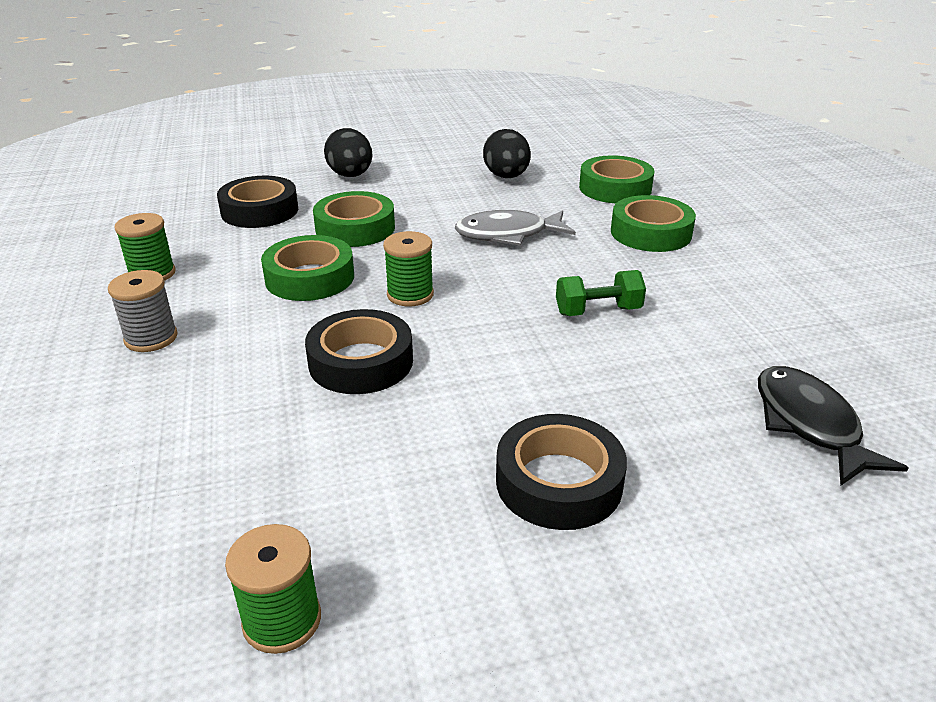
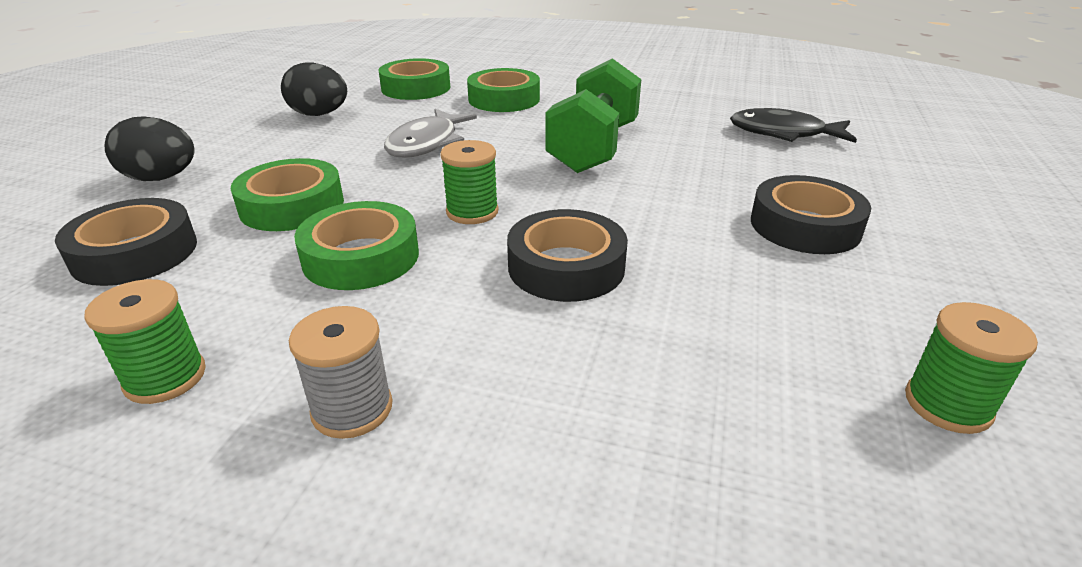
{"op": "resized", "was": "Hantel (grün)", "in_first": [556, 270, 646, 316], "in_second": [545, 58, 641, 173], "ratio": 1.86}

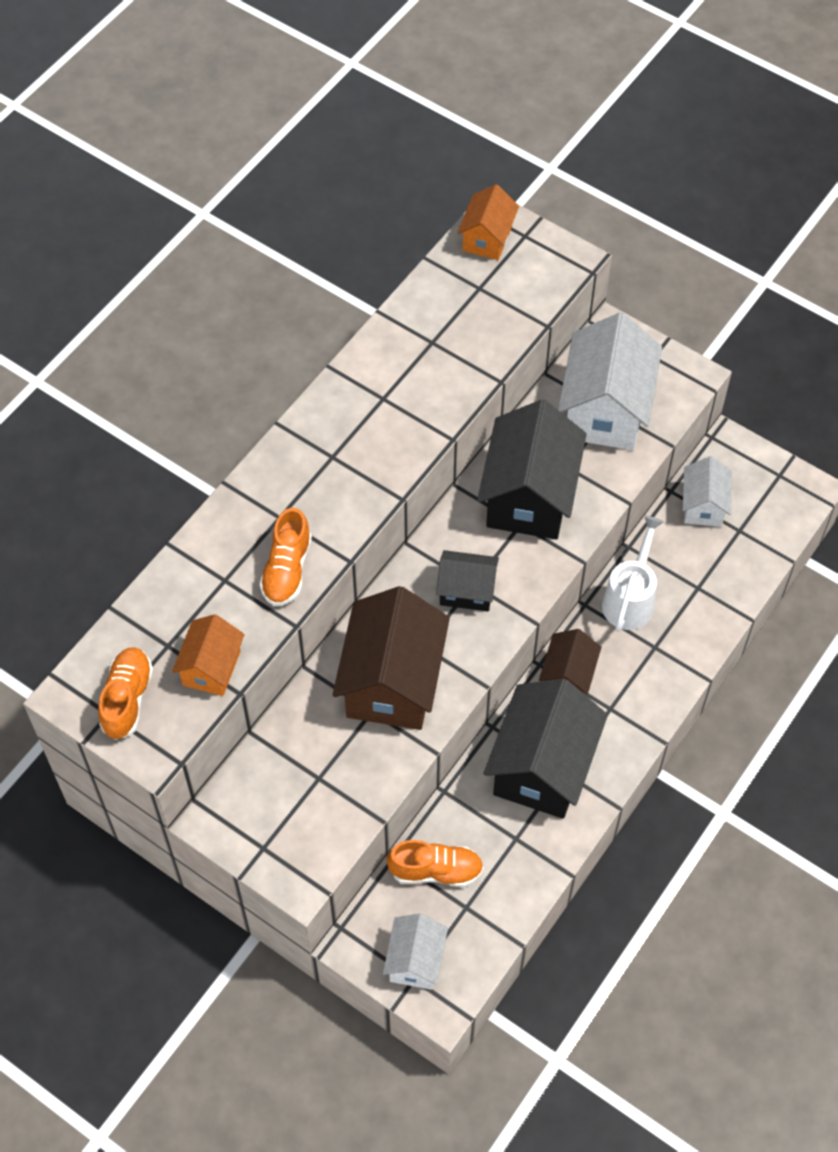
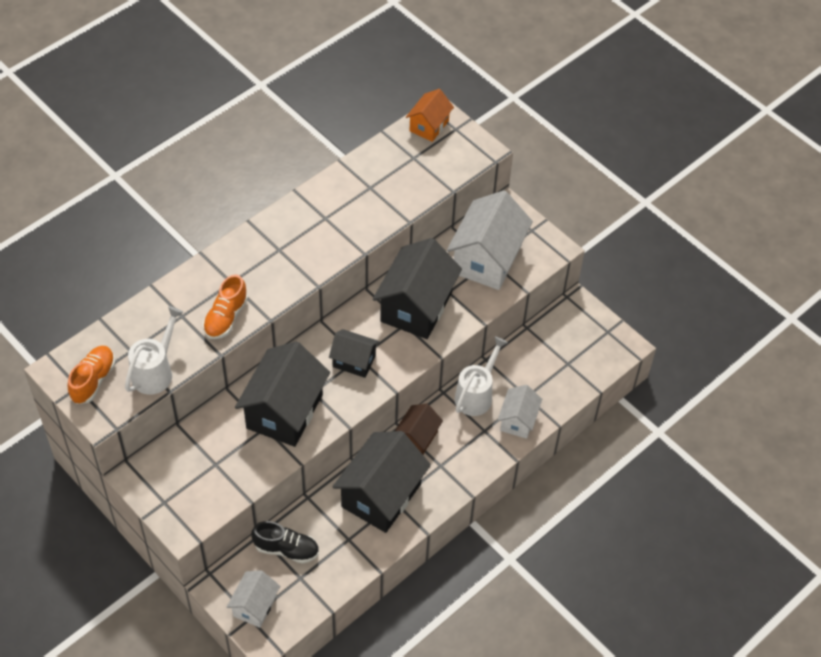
{"op": "moved", "was": "Haus (weiß)", "in_first": [683, 456, 732, 527], "in_second": [497, 385, 542, 439]}
{"op": "replaced", "was": "Haus (orange)", "now": "Gießkanne (weiß)", "in_first": [172, 614, 245, 696], "in_second": [125, 306, 184, 395]}
{"op": "recoloured", "was": "Haus (braun)", "now": "Haus (schwarz)", "in_first": [333, 586, 450, 730], "in_second": [235, 341, 330, 447]}
{"op": "recoloured", "was": "Schuh (orange)", "now": "Schuh (schwarz)", "in_first": [387, 840, 484, 887], "in_second": [251, 521, 319, 564]}

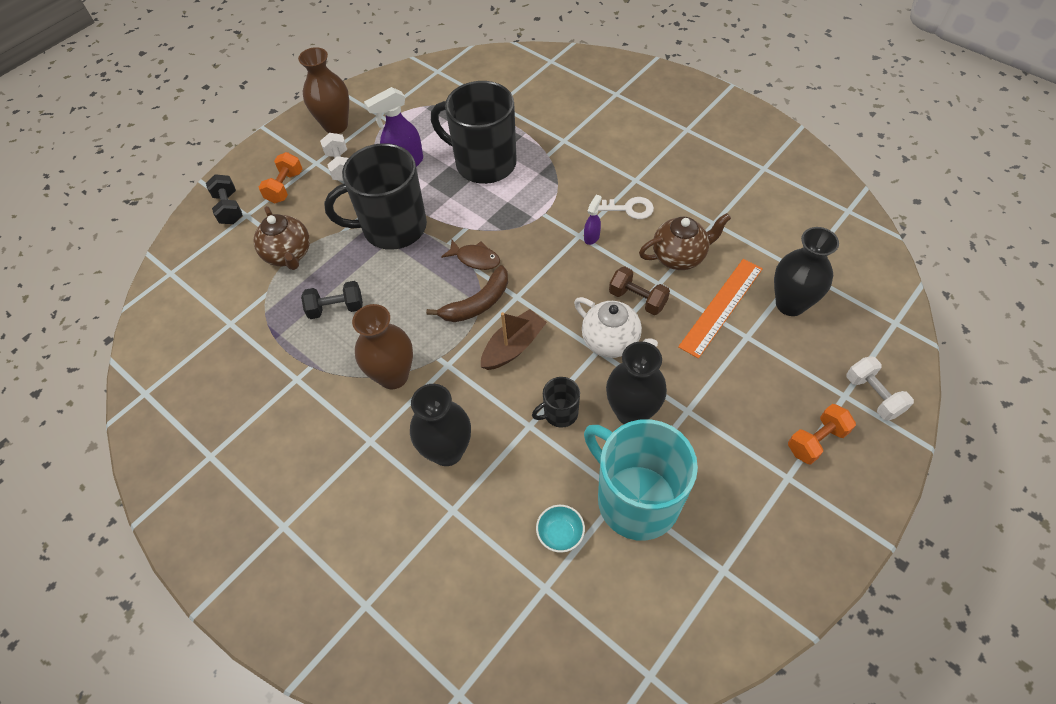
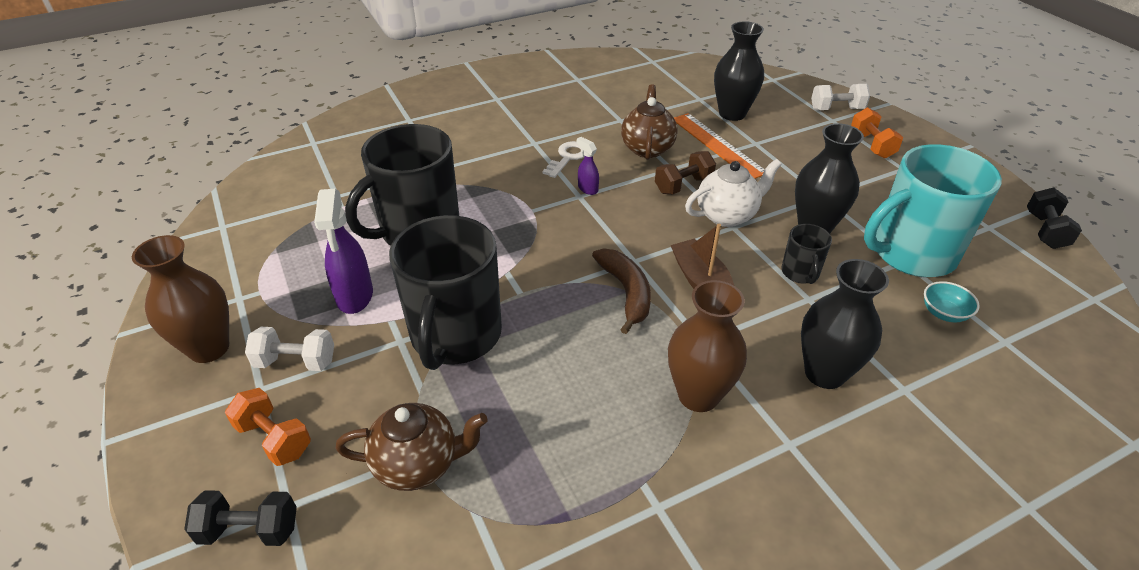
{"op": "removed", "was": "Fisch (braun)", "in_first": [441, 240, 500, 270]}
{"op": "moved", "was": "Hantel (schwarz)", "in_first": [301, 281, 363, 319], "in_second": [1027, 187, 1082, 249]}

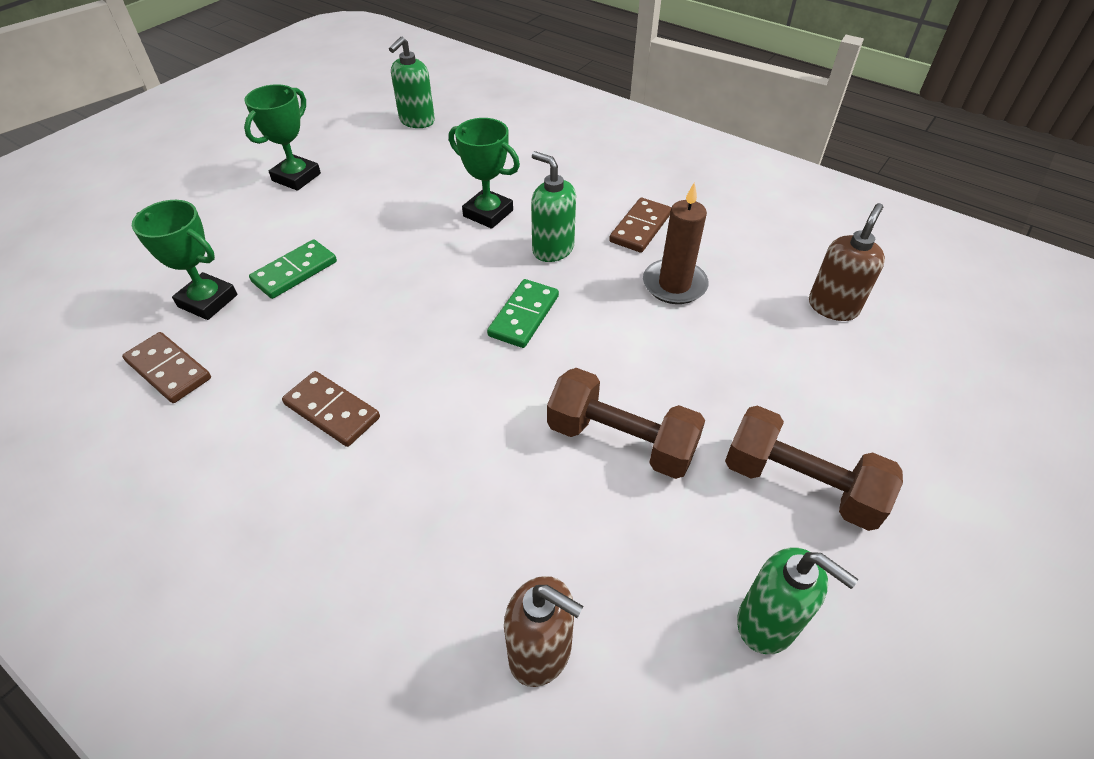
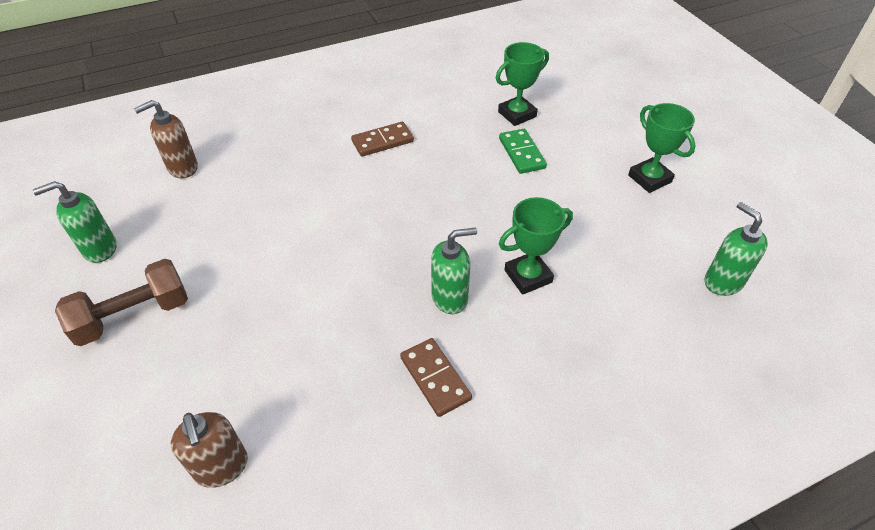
{"op": "removed", "was": "Dominostein (braun)", "in_first": [122, 332, 211, 403]}
{"op": "removed", "was": "Dominostein (grün)", "in_first": [487, 279, 559, 348]}
{"op": "removed", "was": "Hantel (braun)", "in_first": [547, 368, 705, 479]}
{"op": "removed", "was": "Kerze (braun)", "in_first": [643, 182, 709, 304]}

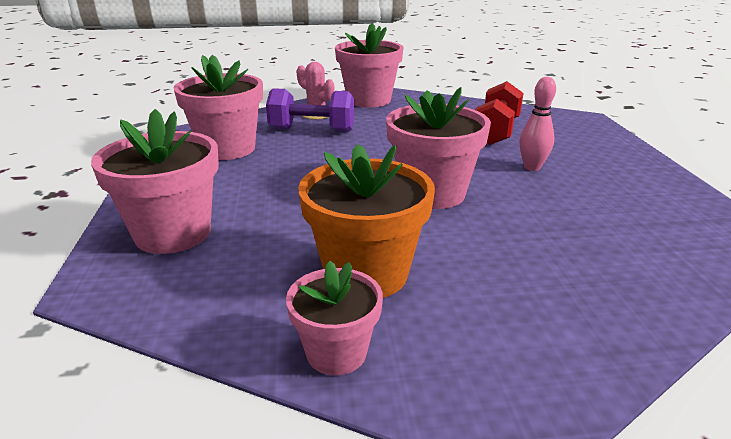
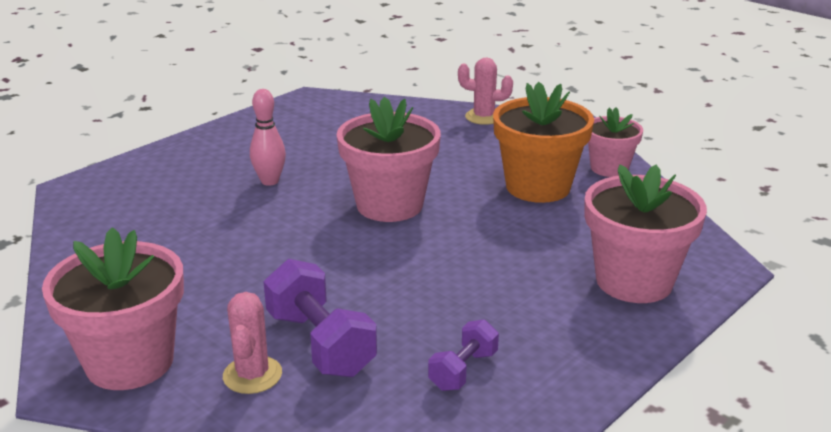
{"op": "removed", "was": "Hantel (rot)", "in_first": [475, 81, 524, 145]}
{"op": "added", "now": "Kaktus (rosa)", "in_second": [458, 58, 513, 125]}
{"op": "replaced", "was": "Blumentopf (rosa)", "now": "Hantel (lila)", "in_first": [173, 55, 263, 160], "in_second": [428, 319, 499, 391]}

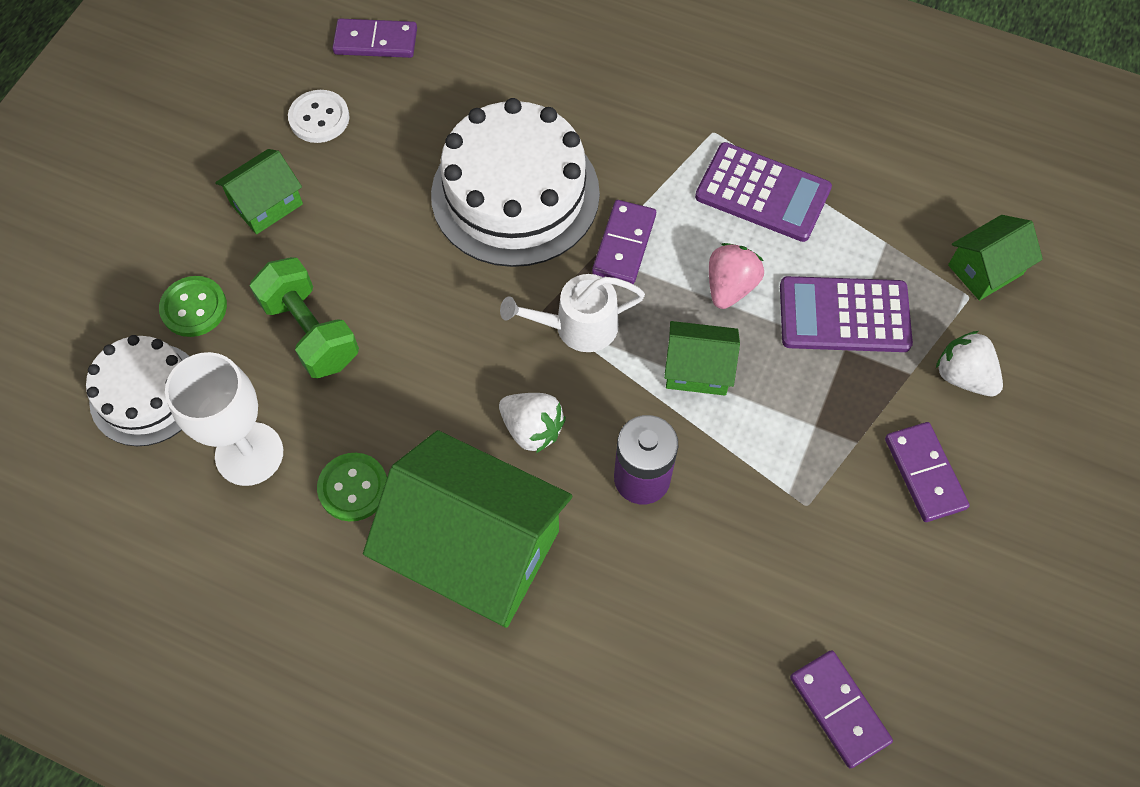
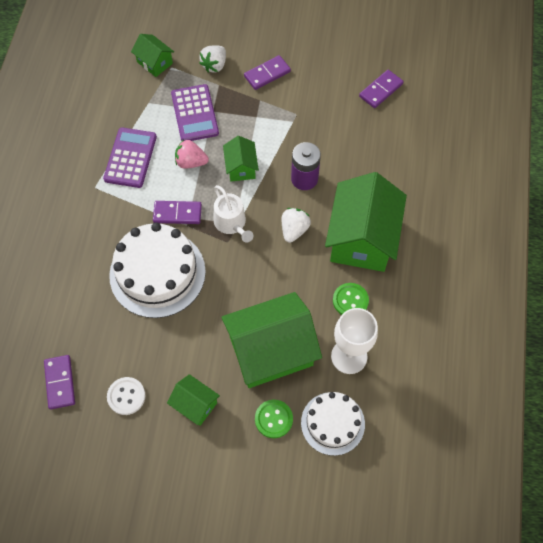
{"op": "replaced", "was": "Hantel (grün)", "now": "Haus (grün)", "in_first": [250, 257, 359, 379], "in_second": [221, 292, 322, 388]}

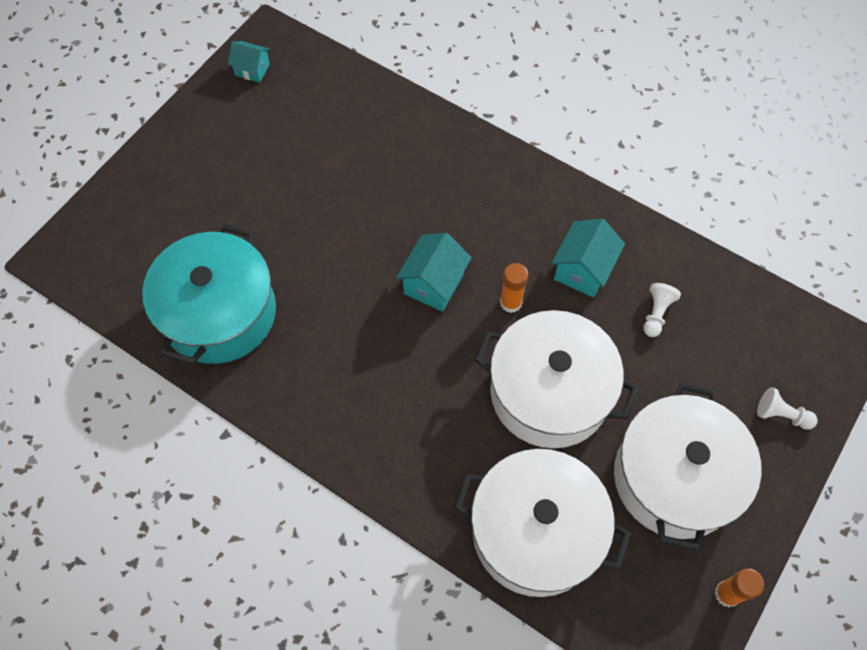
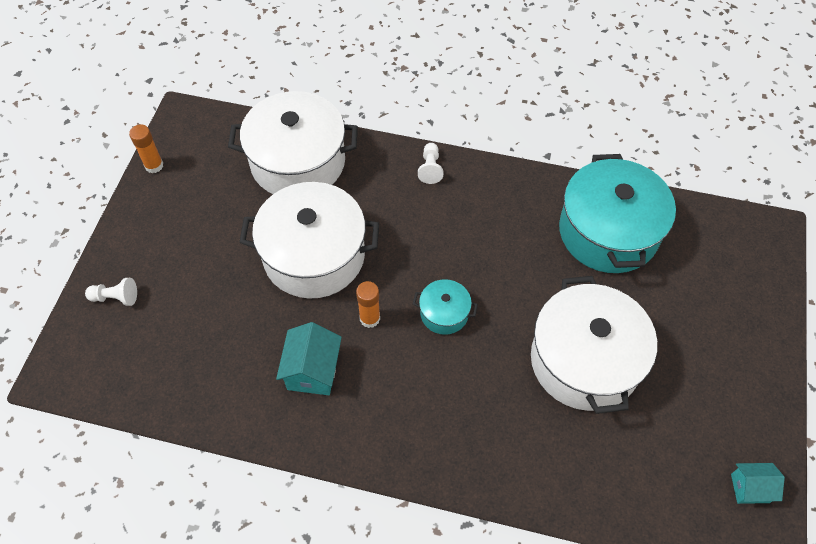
{"op": "moved", "was": "Kochtopf (weiß)", "in_first": [614, 383, 762, 551], "in_second": [531, 276, 657, 414]}
{"op": "moved", "was": "Bauer (weiß)", "in_first": [643, 283, 681, 337], "in_second": [418, 143, 443, 184]}
{"op": "replaced", "was": "Haus (türkis)", "now": "Kochtopf (türkis)", "in_first": [396, 233, 472, 312], "in_second": [413, 279, 478, 335]}

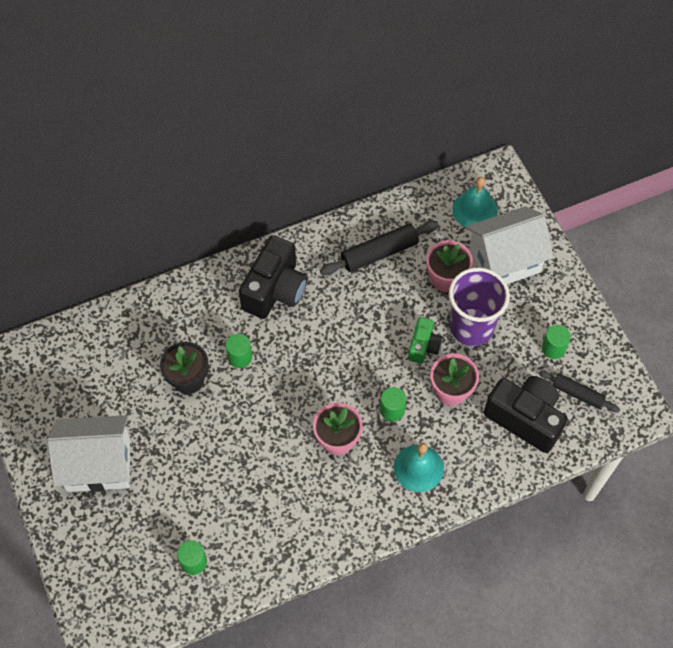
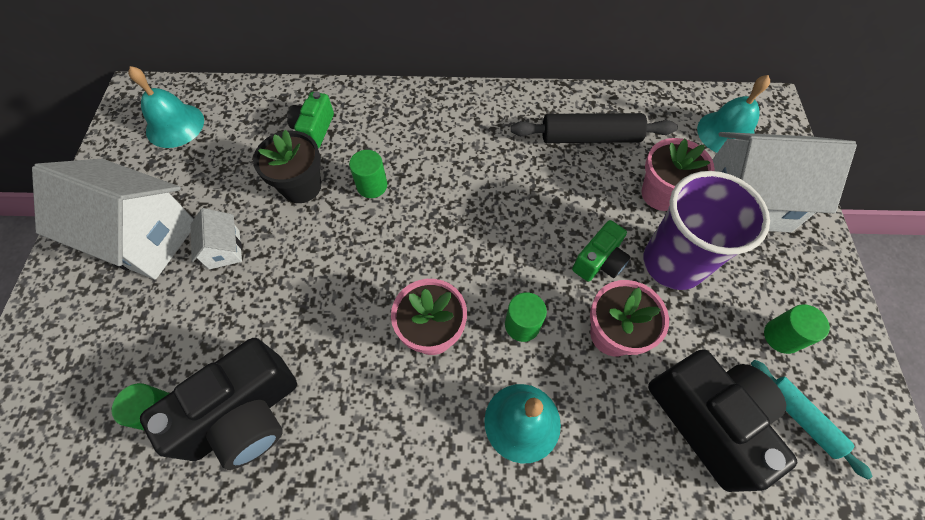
{"op": "added", "now": "Glocke (türkis)", "in_second": [128, 66, 204, 148]}
{"op": "added", "now": "Haus (weiß)", "in_second": [190, 208, 242, 269]}
{"op": "added", "now": "Kamera (grün)", "in_second": [287, 92, 334, 148]}
{"op": "moved", "was": "Kamera (schwarz)", "in_first": [239, 235, 307, 319], "in_second": [140, 338, 297, 470]}
{"op": "recoloured", "was": "Nudelholz (schwarz)", "now": "Nudelholz (türkis)", "in_first": [538, 370, 620, 412], "in_second": [751, 360, 872, 479]}

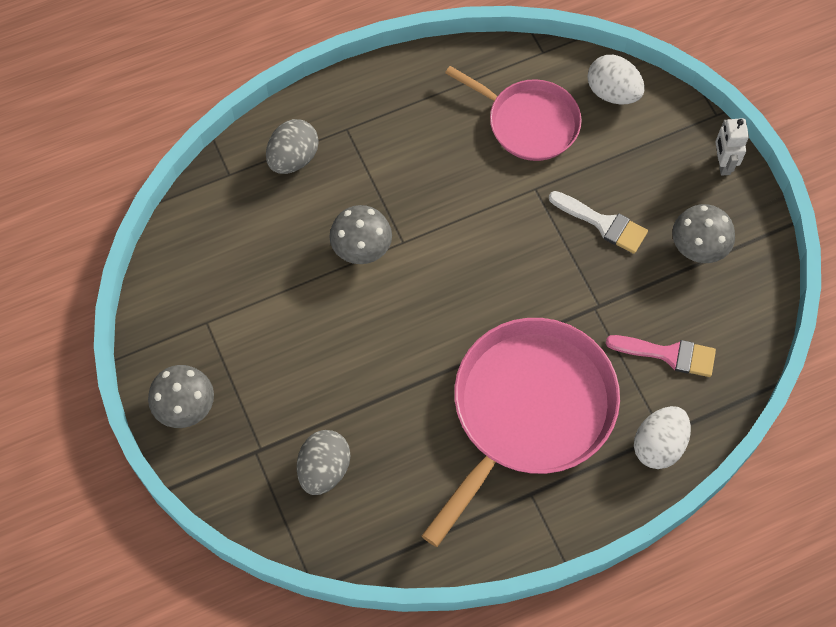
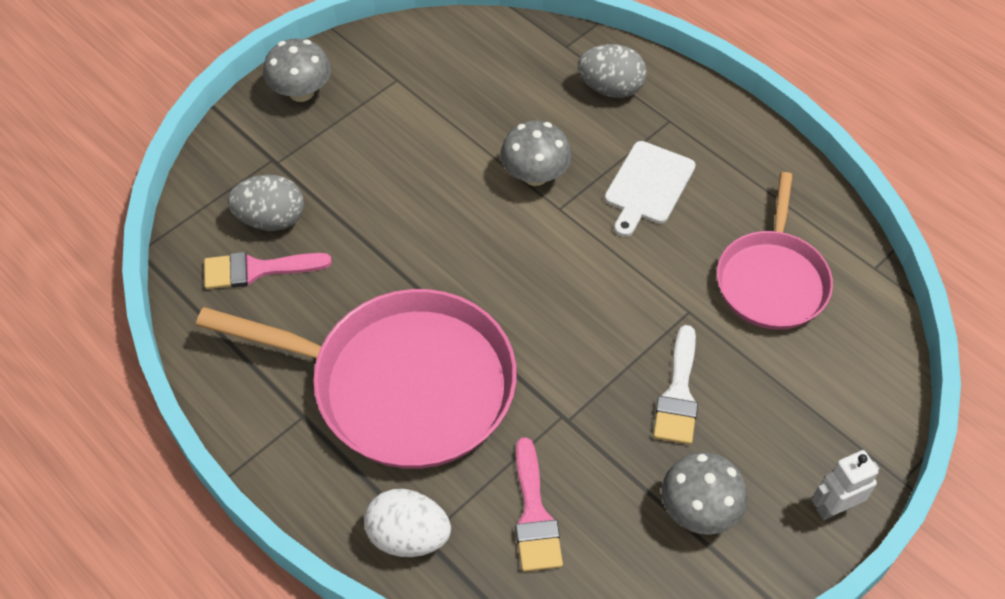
{"op": "removed", "was": "Ei (weiß)", "in_first": [587, 55, 645, 105]}
{"op": "added", "now": "Pinsel (rosa)", "in_second": [204, 252, 332, 289]}
{"op": "added", "now": "Schneidebrett (weiß)", "in_second": [605, 141, 696, 237]}

